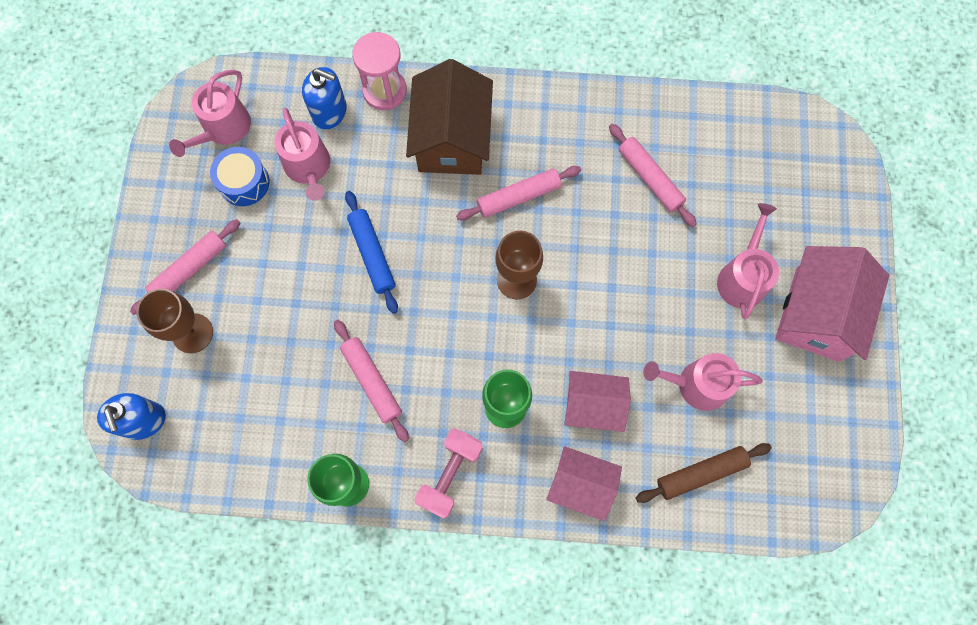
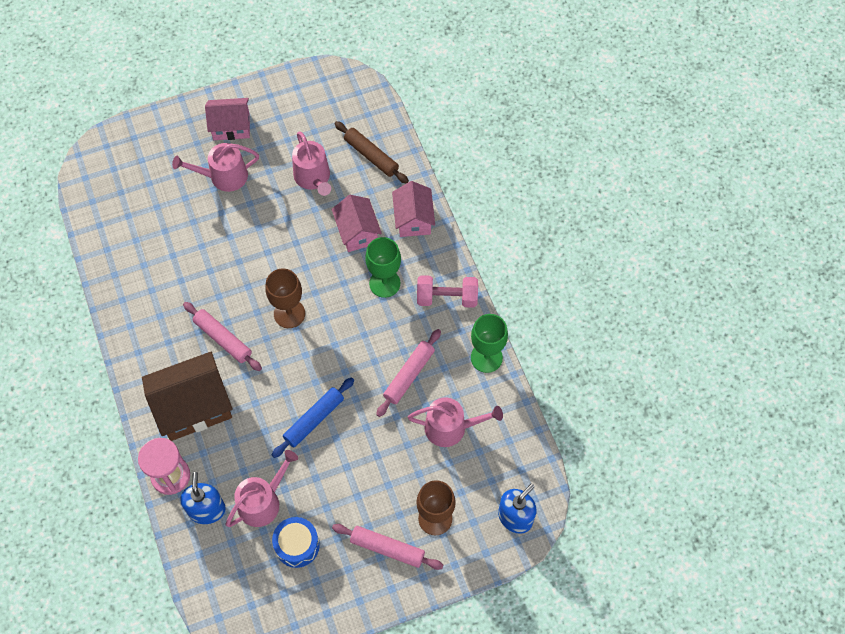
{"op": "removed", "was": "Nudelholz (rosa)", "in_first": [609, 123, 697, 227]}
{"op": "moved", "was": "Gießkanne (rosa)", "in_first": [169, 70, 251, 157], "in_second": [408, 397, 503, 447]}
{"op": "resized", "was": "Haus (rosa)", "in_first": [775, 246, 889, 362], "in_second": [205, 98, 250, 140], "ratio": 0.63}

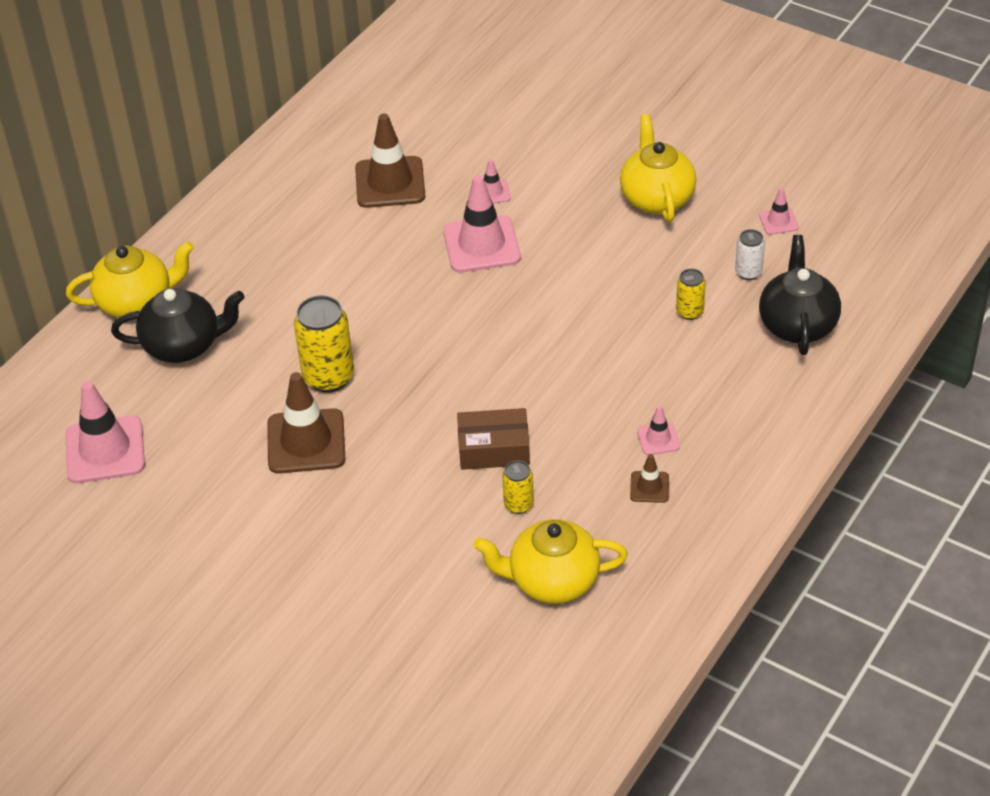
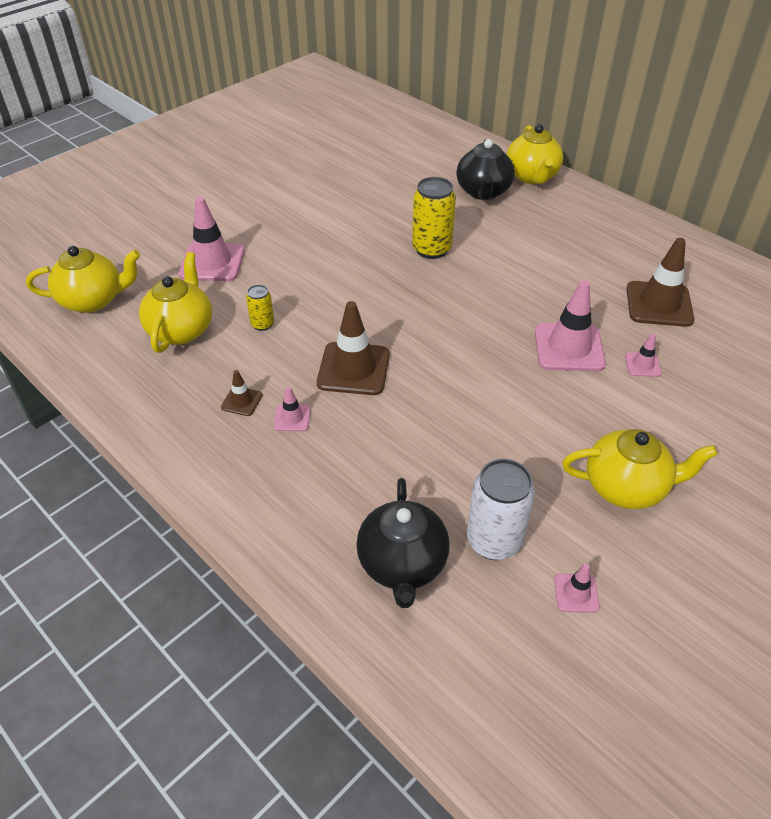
{"op": "removed", "was": "Schachtel (braun)", "in_first": [457, 408, 530, 470]}
{"op": "removed", "was": "Dose (gelb)", "in_first": [676, 269, 706, 320]}
{"op": "added", "now": "Teekanne (gelb)", "in_second": [26, 246, 140, 313]}
{"op": "moved", "was": "Leitkegel (rosa)", "in_first": [66, 381, 145, 483], "in_second": [179, 197, 245, 281]}
{"op": "moved", "was": "Leitkegel (braun)", "in_first": [267, 372, 345, 474], "in_second": [317, 301, 390, 395]}
{"op": "turned", "was": "Teekanne (schwarz)", "in_first": [759, 235, 841, 355], "in_second": [356, 478, 450, 608], "clockwise": 75}
{"op": "resized", "was": "Dose (weiß)", "in_first": [735, 229, 765, 280], "in_second": [467, 459, 535, 560], "ratio": 1.86}

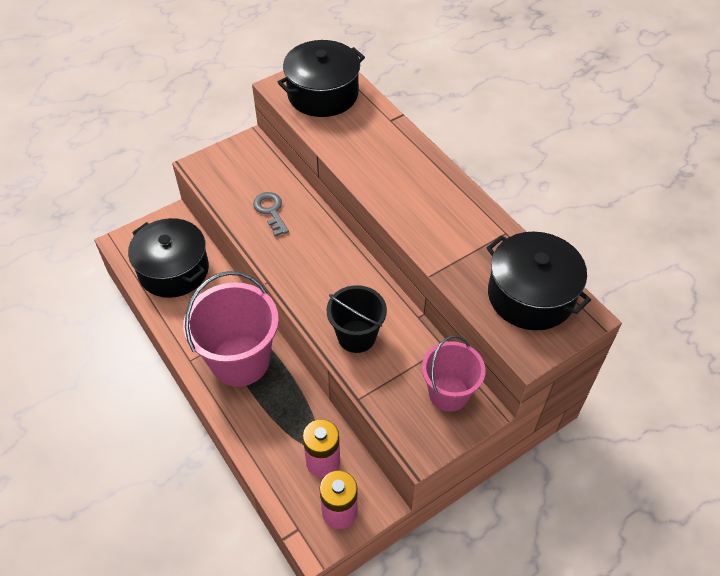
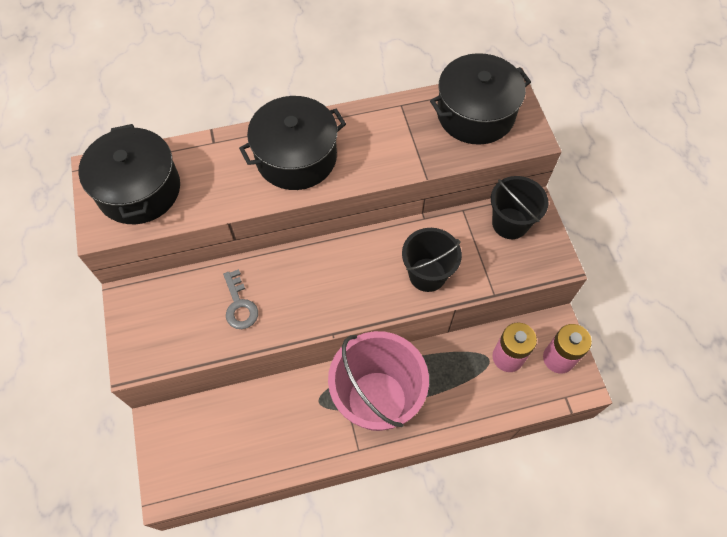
{"op": "moved", "was": "Kochtopf (schwarz)", "in_first": [128, 218, 209, 298], "in_second": [239, 96, 346, 190]}
{"op": "recoloured", "was": "Eimer (rosa)", "now": "Eimer (schwarz)", "in_first": [422, 335, 486, 412], "in_second": [491, 176, 548, 239]}
{"op": "turned", "was": "Schlüssel (grau)", "in_first": [253, 192, 289, 236], "in_second": [223, 269, 258, 329], "clockwise": -105}

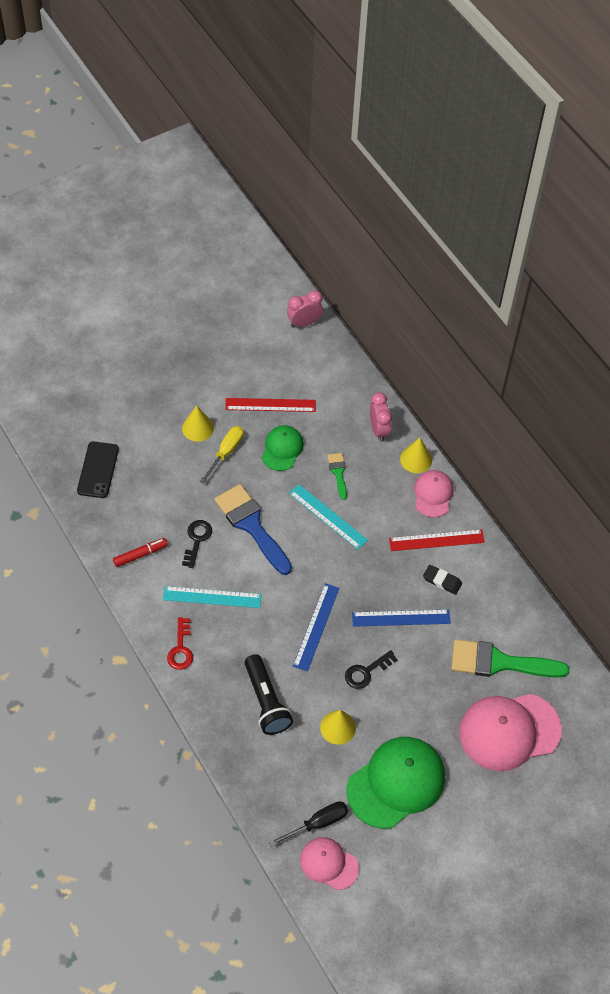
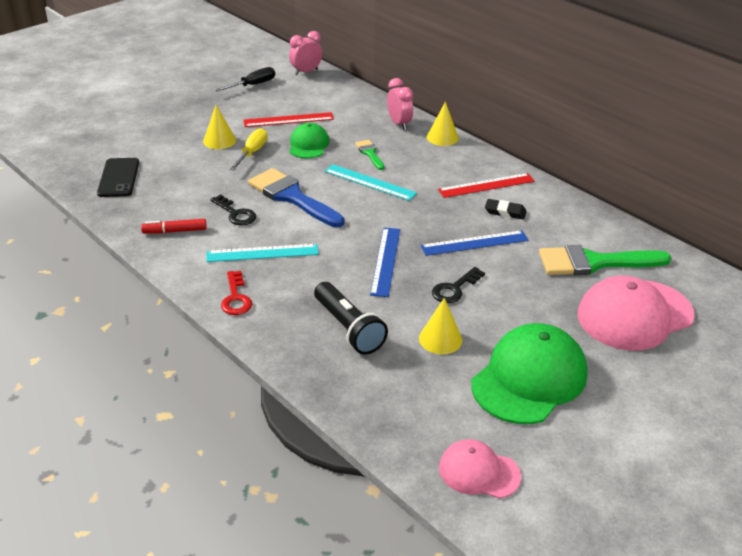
{"op": "removed", "was": "Kappe (rosa)", "in_first": [414, 470, 453, 517]}
{"op": "moved", "was": "Schraubenzieher (schwarz)", "in_first": [269, 801, 348, 847], "in_second": [215, 67, 275, 92]}
{"op": "turned", "was": "Filzstift (rot)", "in_first": [113, 538, 168, 567], "in_second": [141, 219, 207, 234], "clockwise": -150}
{"op": "turned", "was": "Schlüssel (schwarz)", "in_first": [182, 520, 212, 568], "in_second": [210, 195, 256, 226], "clockwise": 135}

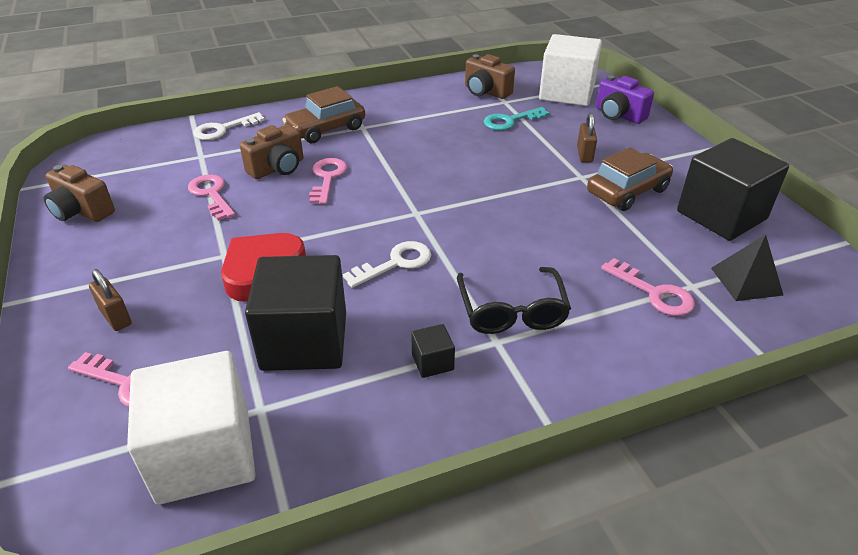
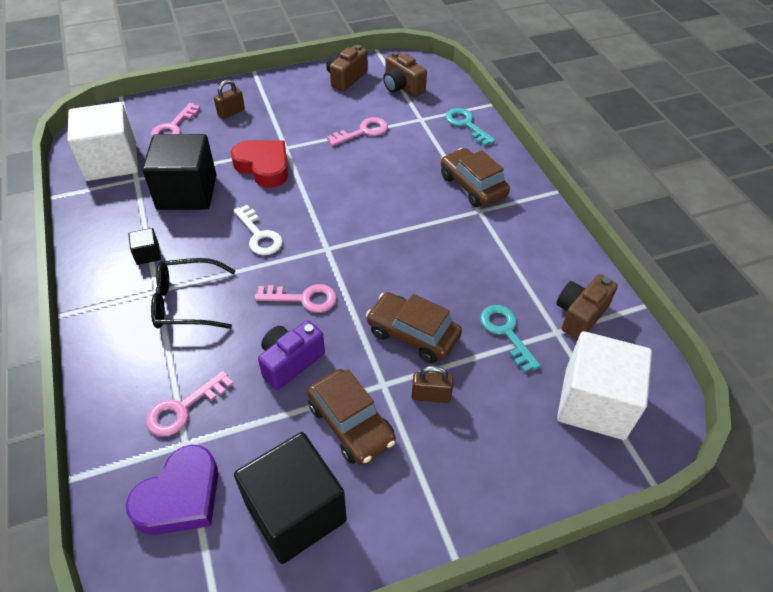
{"op": "added", "now": "Auto (braun)", "in_second": [366, 292, 462, 363]}
{"op": "moved", "was": "Kamera (braun)", "in_first": [240, 124, 304, 179], "in_second": [383, 52, 427, 97]}
{"op": "moved", "was": "Schlüssel (rosa)", "in_first": [309, 158, 347, 204], "in_second": [255, 284, 337, 313]}
{"op": "moved", "was": "Kamera (lila)", "in_first": [596, 75, 654, 124], "in_second": [258, 321, 325, 390]}
{"op": "replaced", "was": "Pyramide (schwarz)", "now": "Herz (lila)", "in_first": [711, 235, 784, 301], "in_second": [126, 445, 218, 535]}
{"op": "recoloured", "was": "Schlüssel (weiß)", "now": "Schlüssel (türkis)", "in_first": [193, 112, 265, 140], "in_second": [446, 108, 496, 146]}

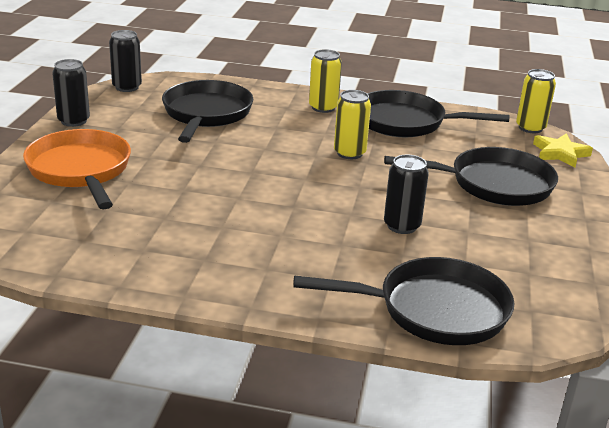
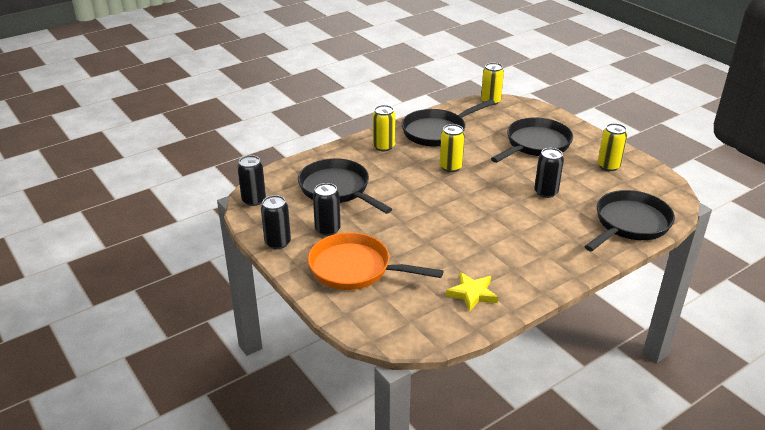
{"op": "added", "now": "Dose (schwarz)", "in_second": [313, 183, 341, 236]}
{"op": "added", "now": "Dose (gelb)", "in_second": [598, 123, 627, 171]}
{"op": "moved", "was": "Stern (gelb)", "in_first": [533, 133, 593, 168], "in_second": [446, 272, 498, 312]}

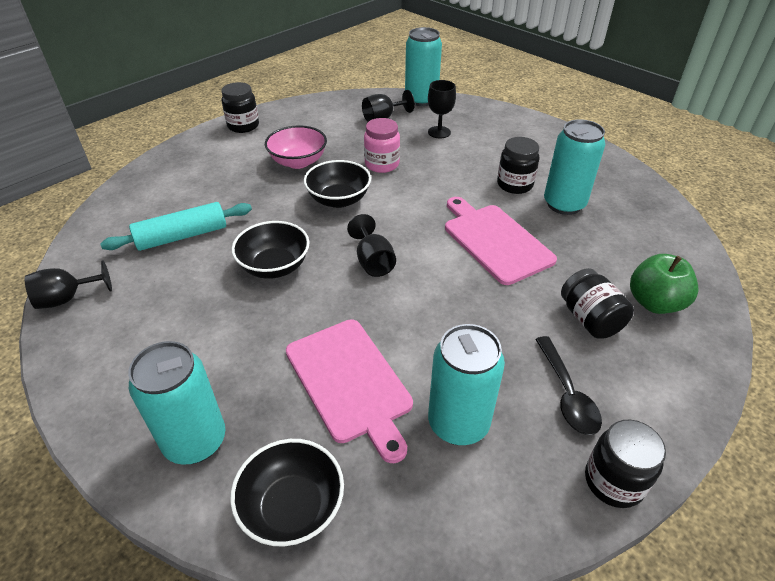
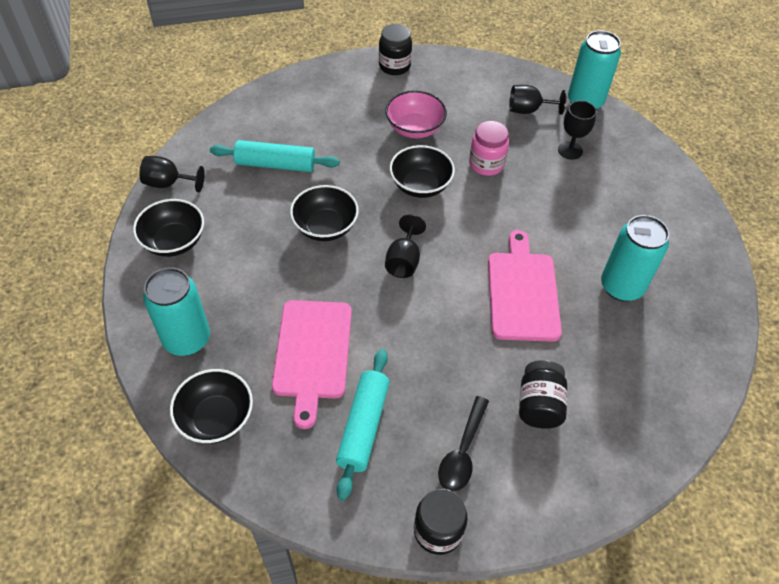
{"op": "removed", "was": "Einmachglas (schwarz)", "in_first": [497, 137, 540, 194]}
{"op": "removed", "was": "Apfel (grün)", "in_first": [630, 254, 699, 314]}
{"op": "added", "now": "Schüssel (schwarz)", "in_second": [133, 199, 204, 257]}
{"op": "replaced", "was": "Dose (türkis)", "now": "Nudelholz (türkis)", "in_first": [428, 324, 505, 445], "in_second": [336, 349, 390, 500]}

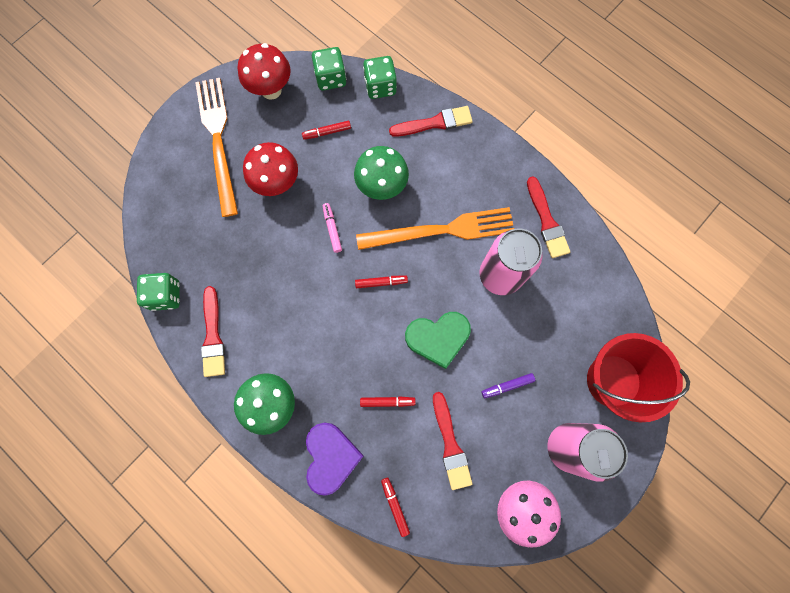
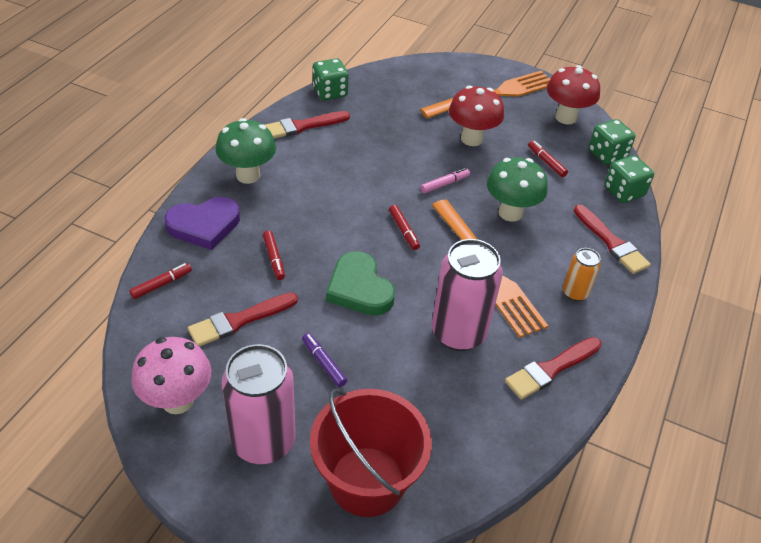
{"op": "added", "now": "Dose (orange)", "in_second": [563, 248, 601, 301]}

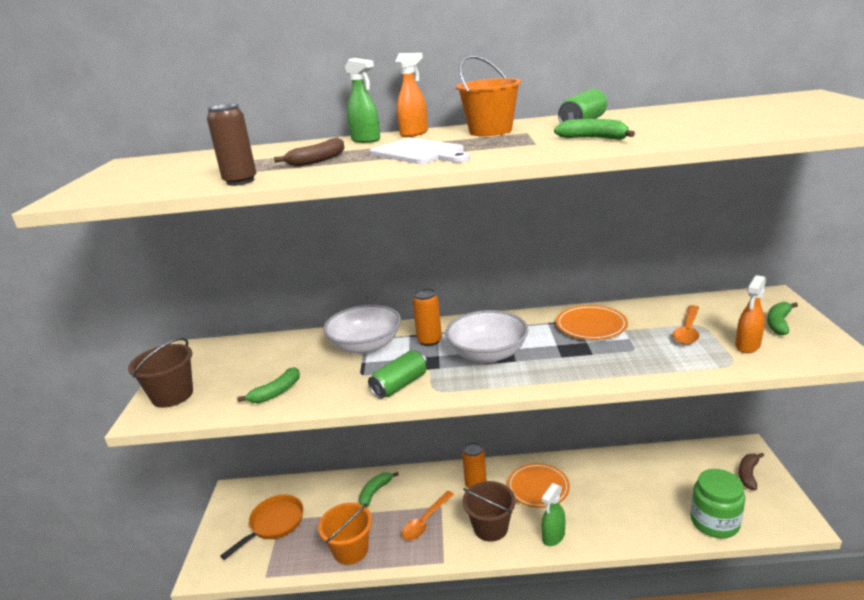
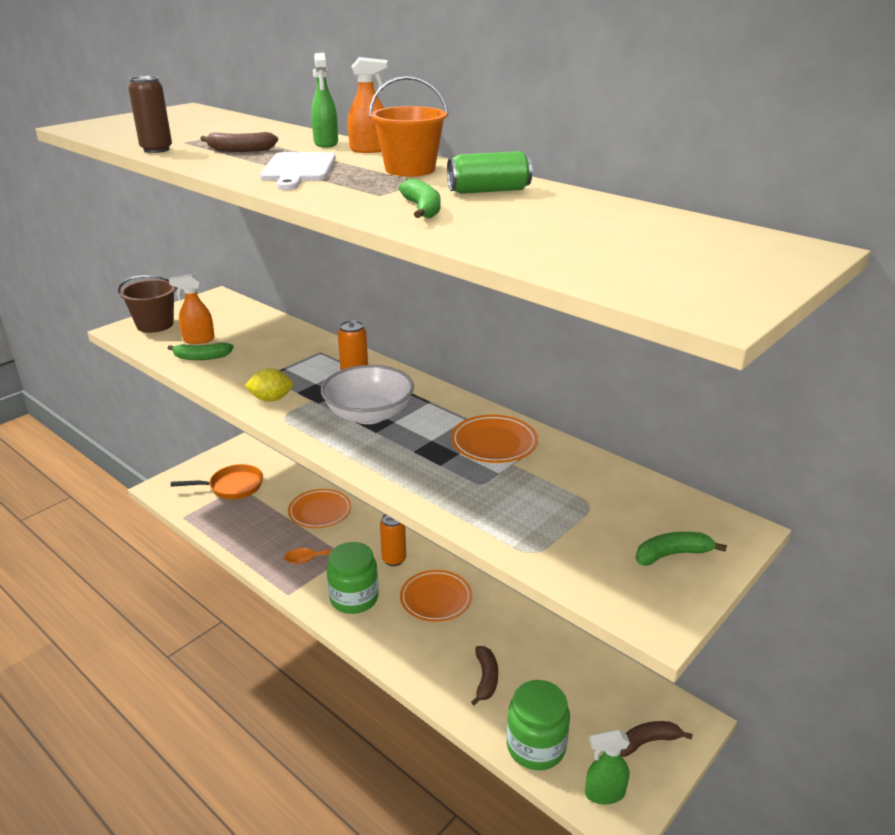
{"op": "removed", "was": "Eimer (orange)", "in_first": [318, 503, 372, 565]}
{"op": "removed", "was": "Schüssel (weiß)", "in_first": [323, 305, 401, 354]}
{"op": "removed", "was": "Löffel (orange)", "in_first": [673, 305, 699, 345]}
{"op": "added", "now": "Banane (braun)", "in_second": [471, 646, 498, 705]}
{"op": "moved", "was": "Sprühflasche (grün)", "in_first": [541, 483, 565, 546], "in_second": [585, 730, 630, 805]}
{"op": "moved", "was": "Sprühflasche (orange)", "in_first": [735, 275, 766, 353], "in_second": [169, 274, 215, 344]}
{"op": "replaced", "was": "Banane (grün)", "now": "Teller (orange)", "in_first": [359, 472, 399, 507], "in_second": [288, 489, 351, 528]}
{"op": "replaced", "was": "Dose (grün)", "now": "Zitrone (gelb)", "in_first": [368, 350, 428, 399], "in_second": [245, 368, 293, 402]}
{"op": "replaced", "was": "Eimer (braun)", "now": "Einmachglas (grün)", "in_first": [462, 481, 516, 542], "in_second": [327, 542, 378, 614]}

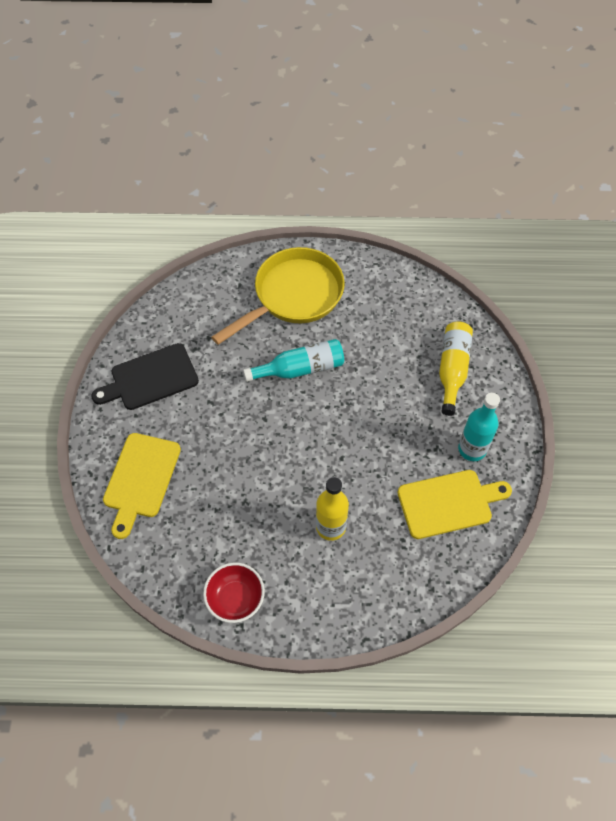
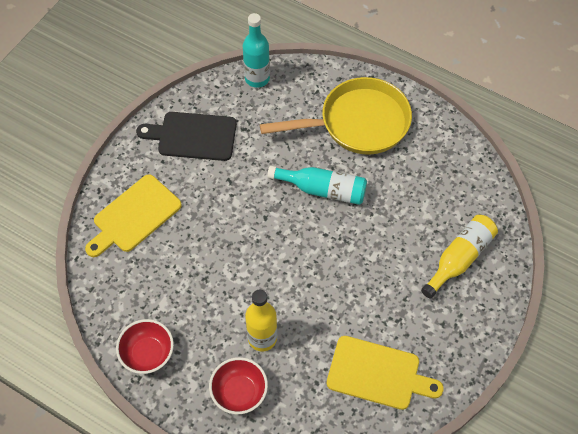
{"op": "added", "now": "Schüssel (rot)", "in_second": [209, 357, 268, 414]}
{"op": "moved", "was": "Flasche (türkis)", "in_first": [458, 393, 500, 461], "in_second": [243, 13, 270, 88]}

